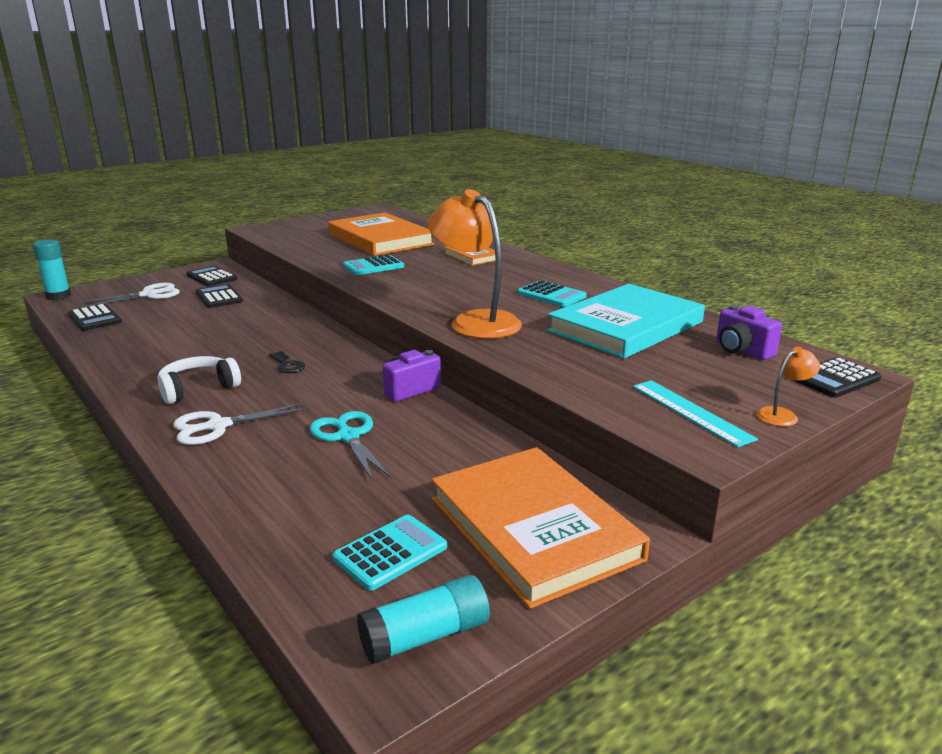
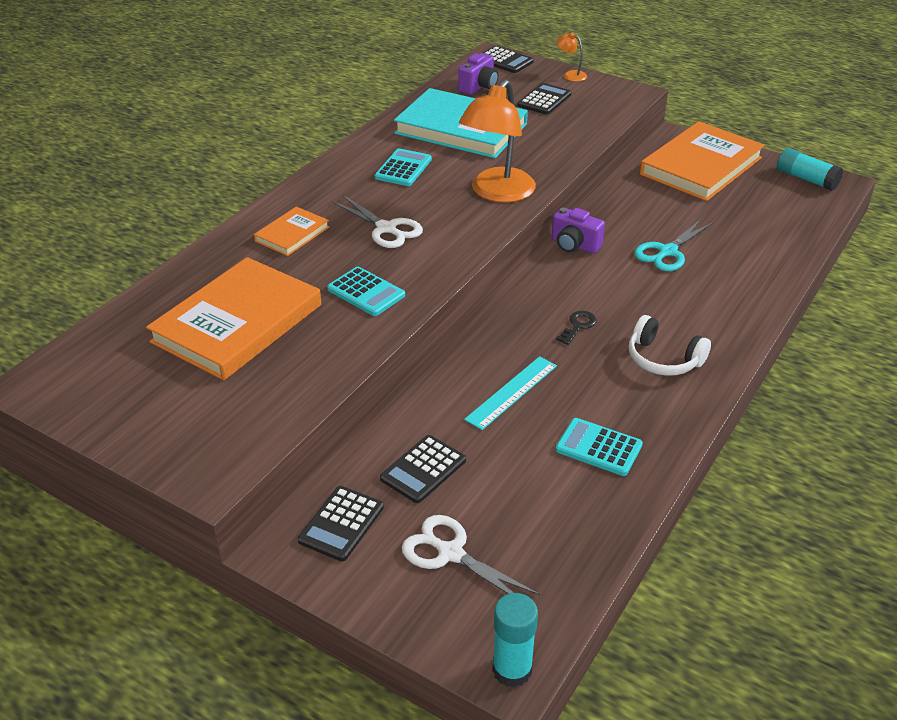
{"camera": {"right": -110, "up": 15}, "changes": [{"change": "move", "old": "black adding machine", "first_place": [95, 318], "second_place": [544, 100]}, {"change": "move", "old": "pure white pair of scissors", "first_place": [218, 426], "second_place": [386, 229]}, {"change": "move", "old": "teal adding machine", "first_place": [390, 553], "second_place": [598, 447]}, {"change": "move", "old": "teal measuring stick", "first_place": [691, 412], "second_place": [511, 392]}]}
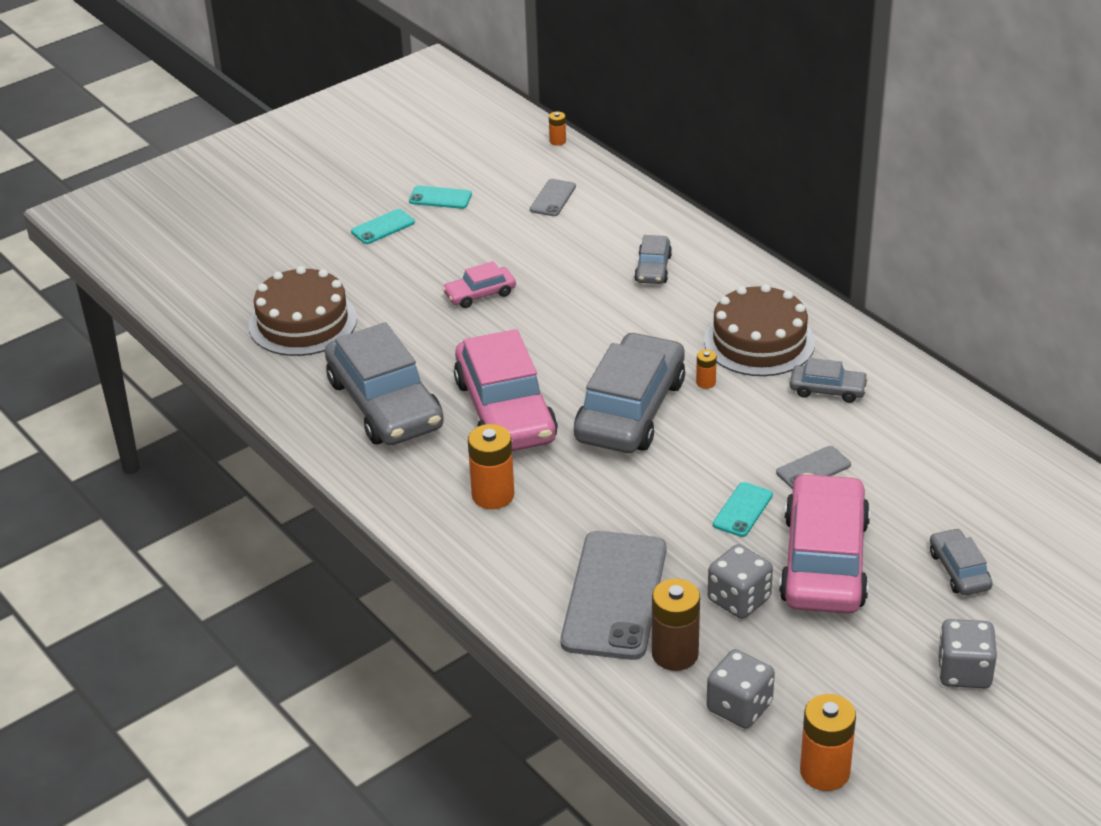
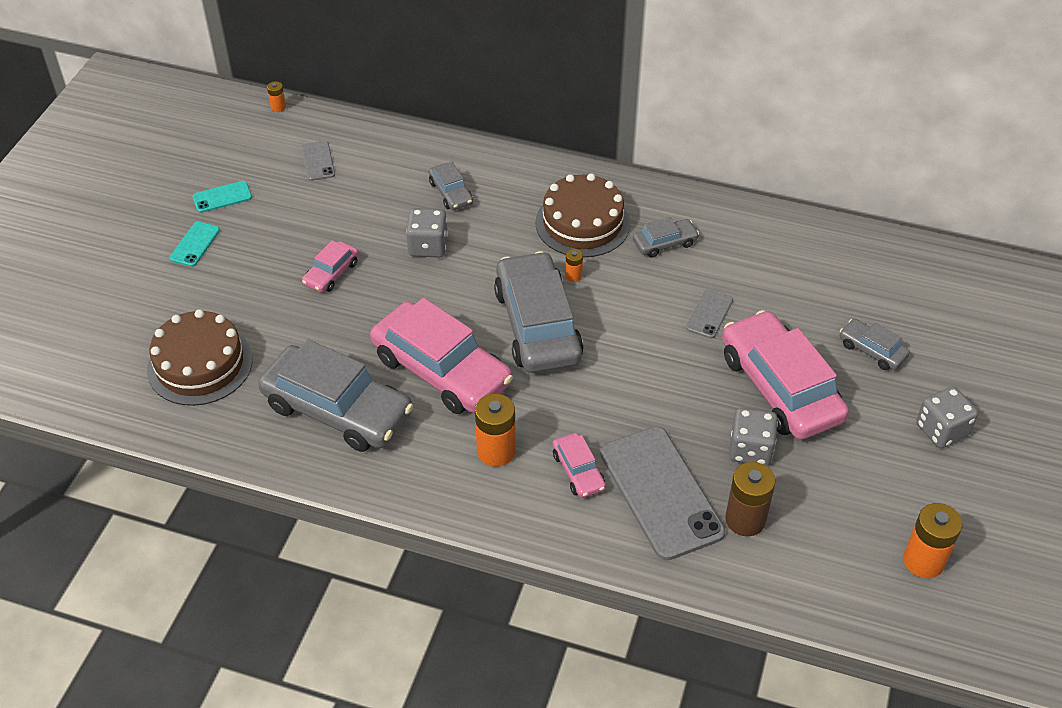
{"camera": {"right": -35, "up": 10}, "changes": [{"change": "move", "old": "grey die", "first_place": [739, 707], "second_place": [428, 246]}, {"change": "delete", "old": "teal phone", "first_place": [742, 510]}, {"change": "insert", "new": "pink car", "second_place": [578, 471]}]}
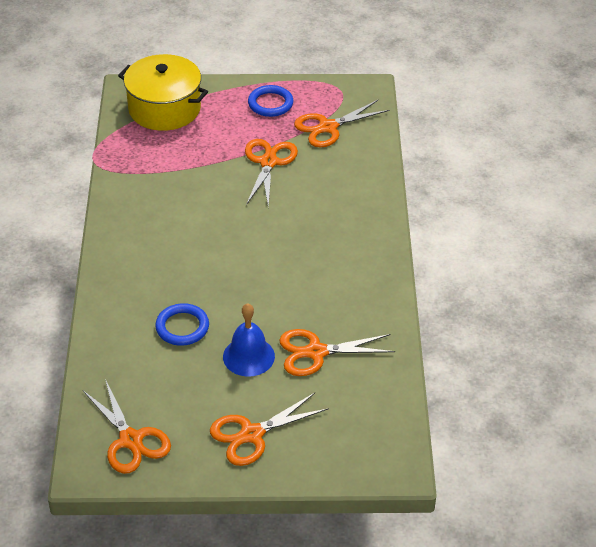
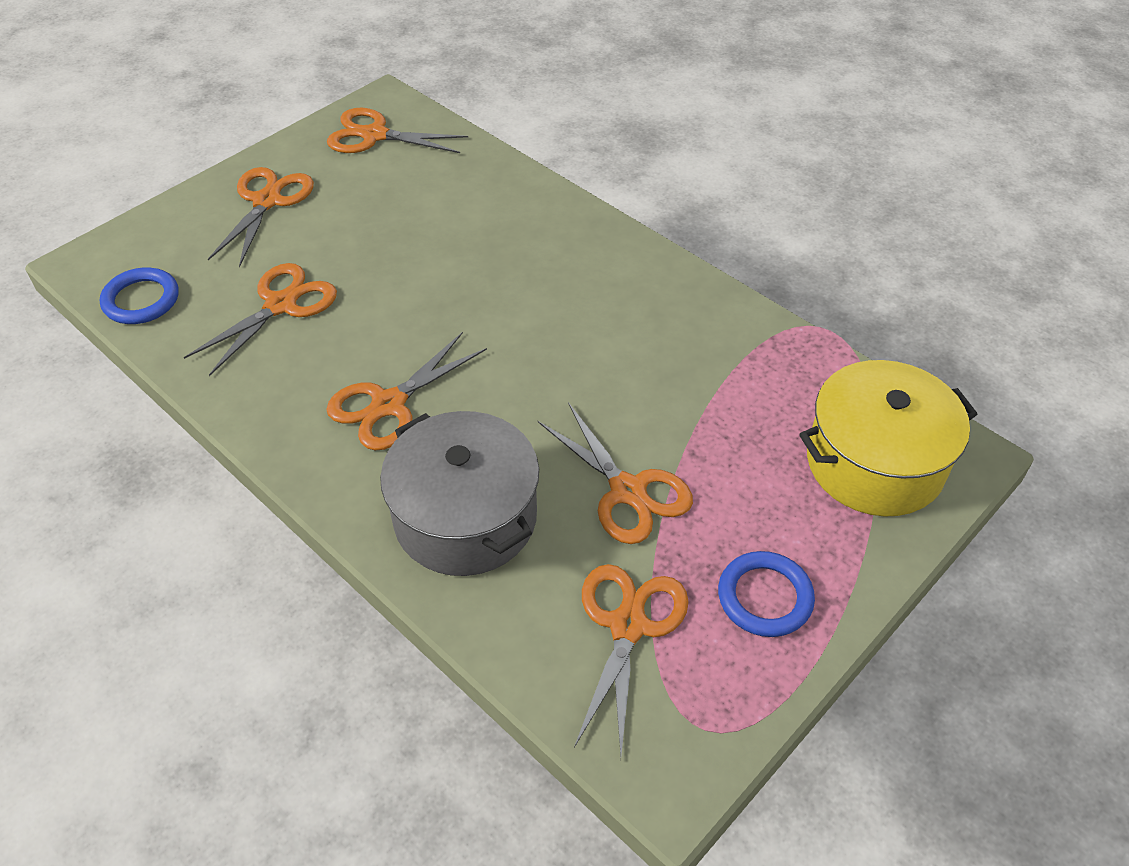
{"camera": {"right": 135, "up": 5}, "changes": [{"change": "move", "old": "royal blue hoop", "first_place": [182, 327], "second_place": [141, 300]}, {"change": "delete", "old": "royal blue bell", "first_place": [248, 356]}, {"change": "insert", "new": "orange pair of scissors", "second_place": [389, 405]}, {"change": "insert", "new": "grey cooking pot", "second_place": [465, 517]}]}
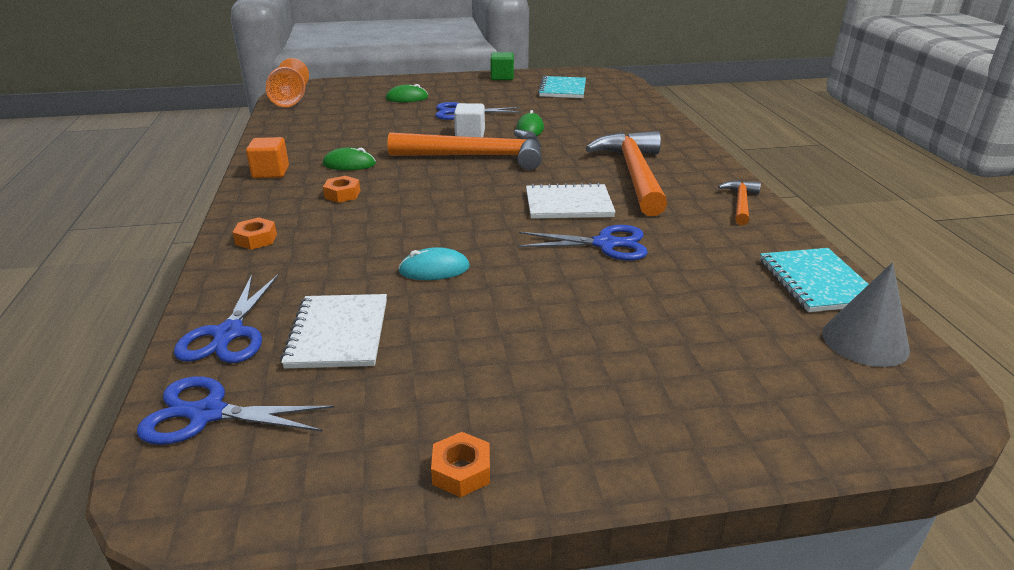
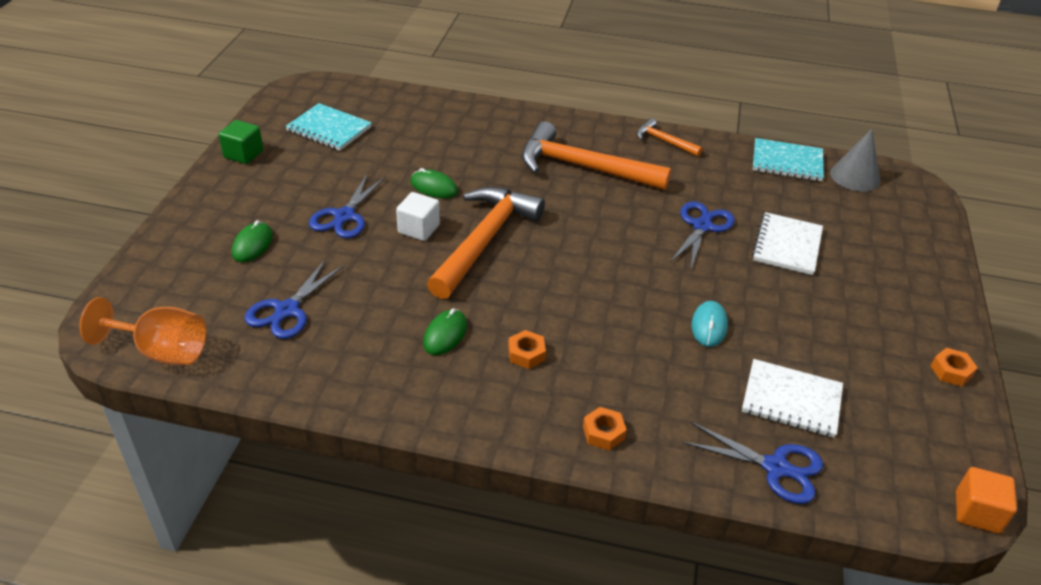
{"camera": {"right": -70, "up": 10}, "changes": [{"change": "move", "old": "royal blue pair of scissors", "first_place": [207, 413], "second_place": [287, 310]}, {"change": "move", "old": "orange solid cube", "first_place": [270, 172], "second_place": [977, 512]}, {"change": "move", "old": "pure white exercise book", "first_place": [568, 204], "second_place": [787, 245]}]}
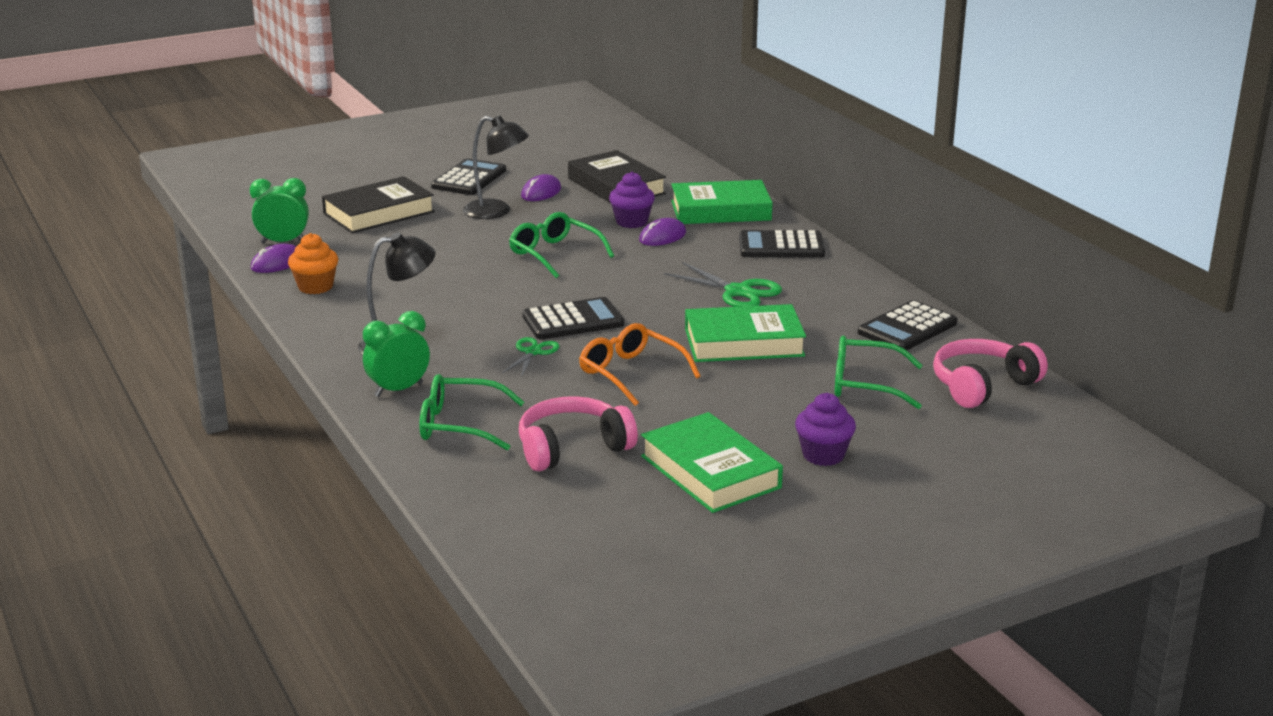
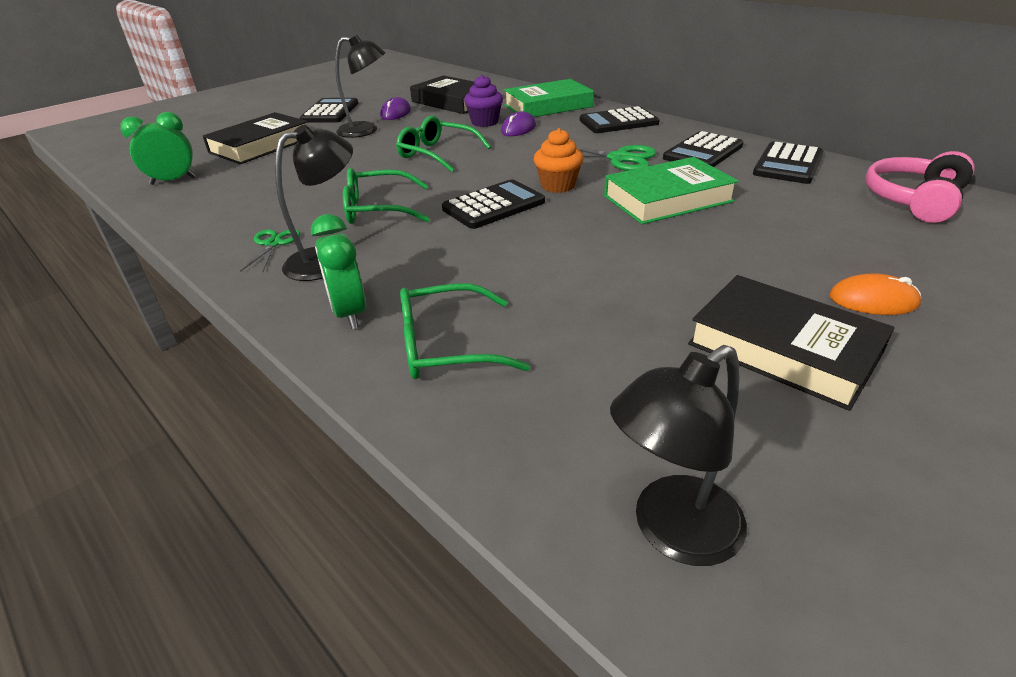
{"camera": {"right": -15, "up": 10}, "changes": [{"change": "delete", "old": "purple mouse", "first_place": [277, 263]}, {"change": "move", "old": "orange cupcake", "first_place": [315, 287], "second_place": [558, 186]}, {"change": "rotate", "old": "emerald alarm clock", "first_place": [398, 390], "second_place": [349, 313], "degrees": -60}, {"change": "move", "old": "emerald pair of scissors", "first_place": [533, 352], "second_place": [273, 244]}, {"change": "delete", "old": "pink headset", "first_place": [572, 448]}, {"change": "delete", "old": "orange glasses", "first_place": [631, 373]}, {"change": "recolor", "old": "emerald book", "new": "black book", "first_place": [710, 472], "second_place": [783, 348]}, {"change": "replace", "old": "purple cupcake", "new": "orange mouse", "first_place": [823, 455], "second_place": [873, 300]}, {"change": "move", "old": "emerald glasses", "first_place": [865, 384], "second_place": [378, 209]}, {"change": "insert", "new": "black reading lamp", "second_place": [672, 532]}, {"change": "insert", "new": "black adding machine", "second_place": [703, 152]}]}
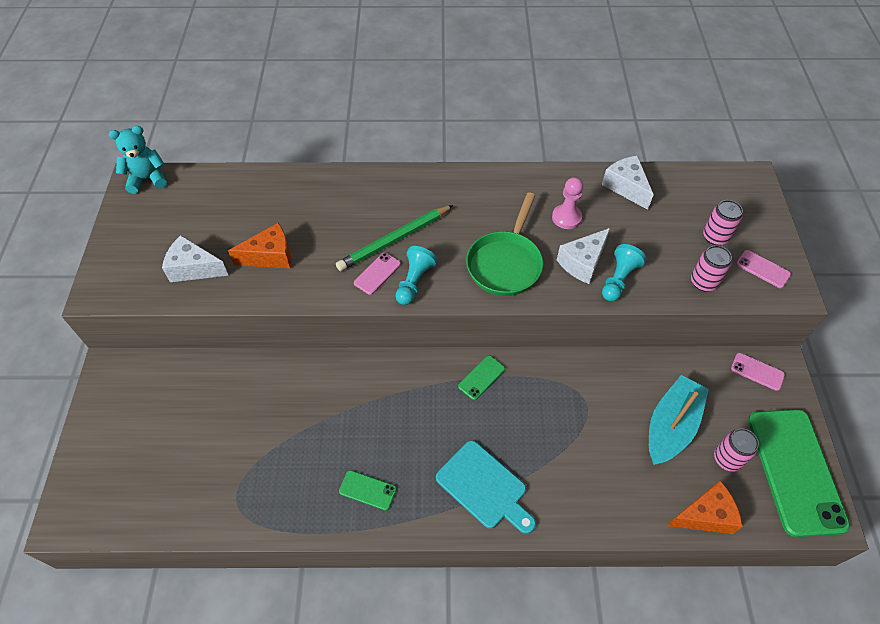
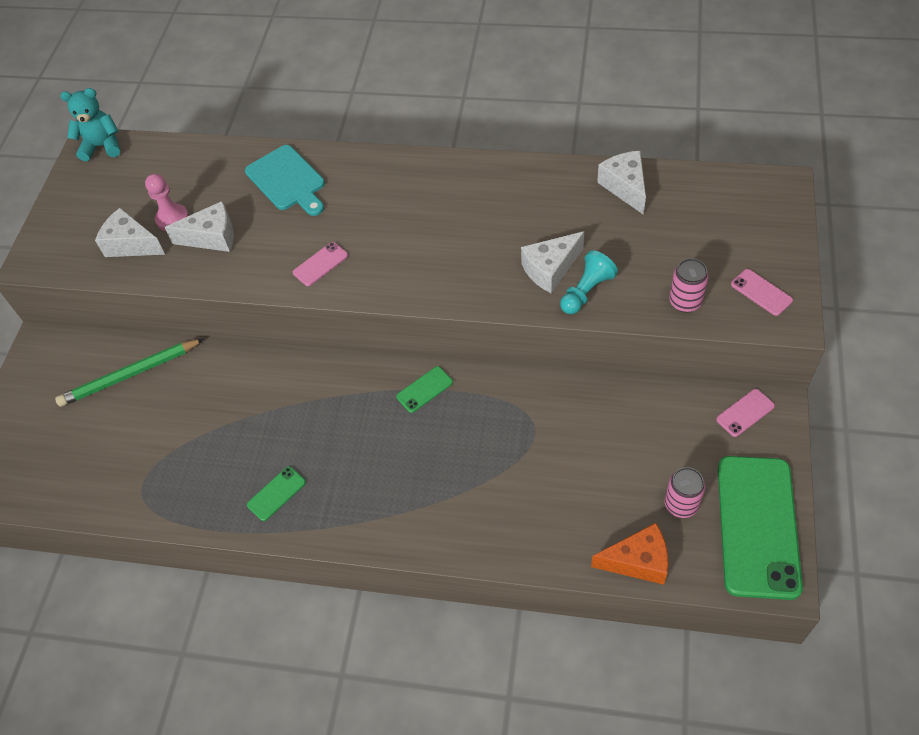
{"camera": {"right": 15, "up": 0}, "changes": [{"change": "recolor", "old": "orange piece of cheese", "new": "pure white piece of cheese", "first_place": [270, 256], "second_place": [212, 237]}, {"change": "move", "old": "emerald lead pencil", "first_place": [394, 240], "second_place": [130, 375]}, {"change": "rotate", "old": "emerald phone", "first_place": [367, 490], "second_place": [276, 493], "degrees": -75}, {"change": "delete", "old": "teal game pawn", "first_place": [414, 282]}, {"change": "move", "old": "teal chopping board", "first_place": [484, 487], "second_place": [287, 180]}, {"change": "delete", "old": "emerald skillet", "first_place": [505, 263]}, {"change": "move", "old": "pink game pawn", "first_place": [566, 217], "second_place": [172, 219]}, {"change": "delete", "old": "teal toy boat", "first_place": [671, 426]}, {"change": "delete", "old": "pink soda can", "first_place": [715, 237]}, {"change": "rotate", "old": "pink phone", "first_place": [757, 371], "second_place": [745, 413], "degrees": -75}]}
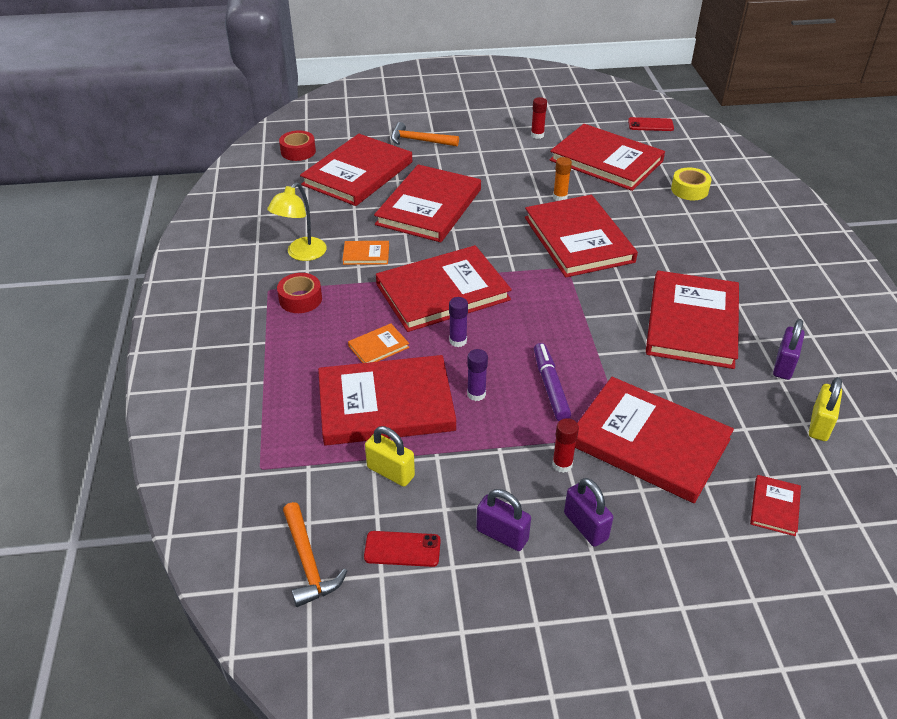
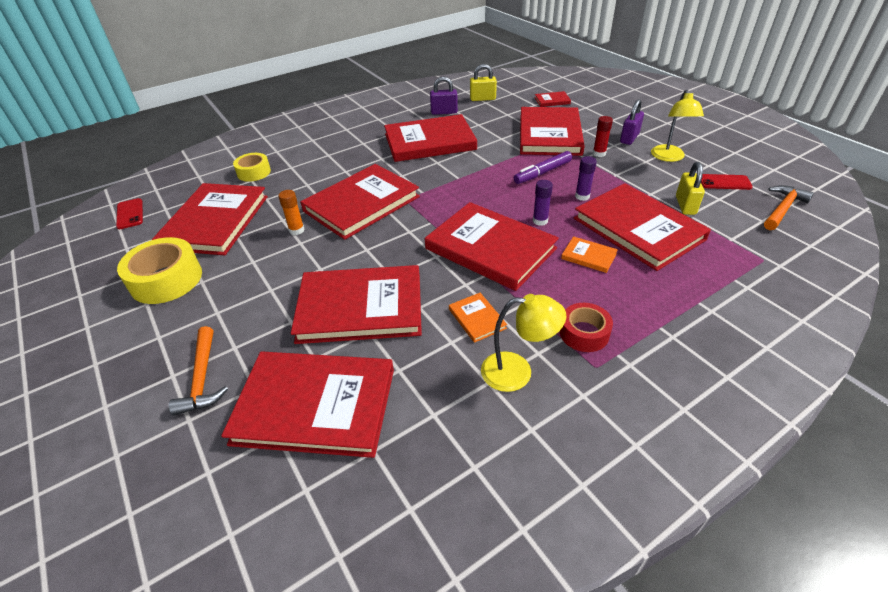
{"camera": {"right": -115, "up": 0}, "changes": [{"change": "delete", "old": "scarlet tape", "first_place": [298, 151]}, {"change": "rotate", "old": "scarlet phone", "first_place": [402, 549], "second_place": [724, 182], "degrees": -60}, {"change": "replace", "old": "purple lock", "new": "bright yellow reading lamp", "first_place": [502, 535], "second_place": [669, 157]}, {"change": "replace", "old": "scarlet stick of glue", "new": "bright yellow tape", "first_place": [537, 135], "second_place": [166, 280]}]}
